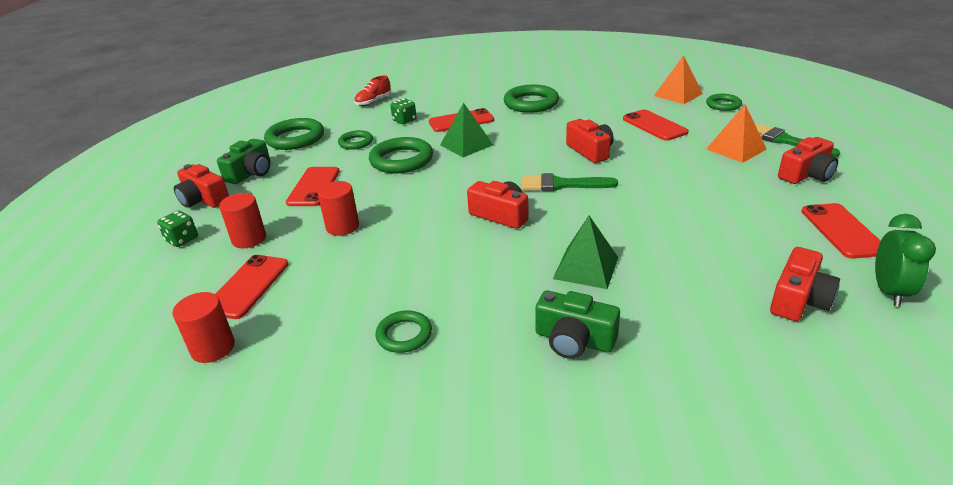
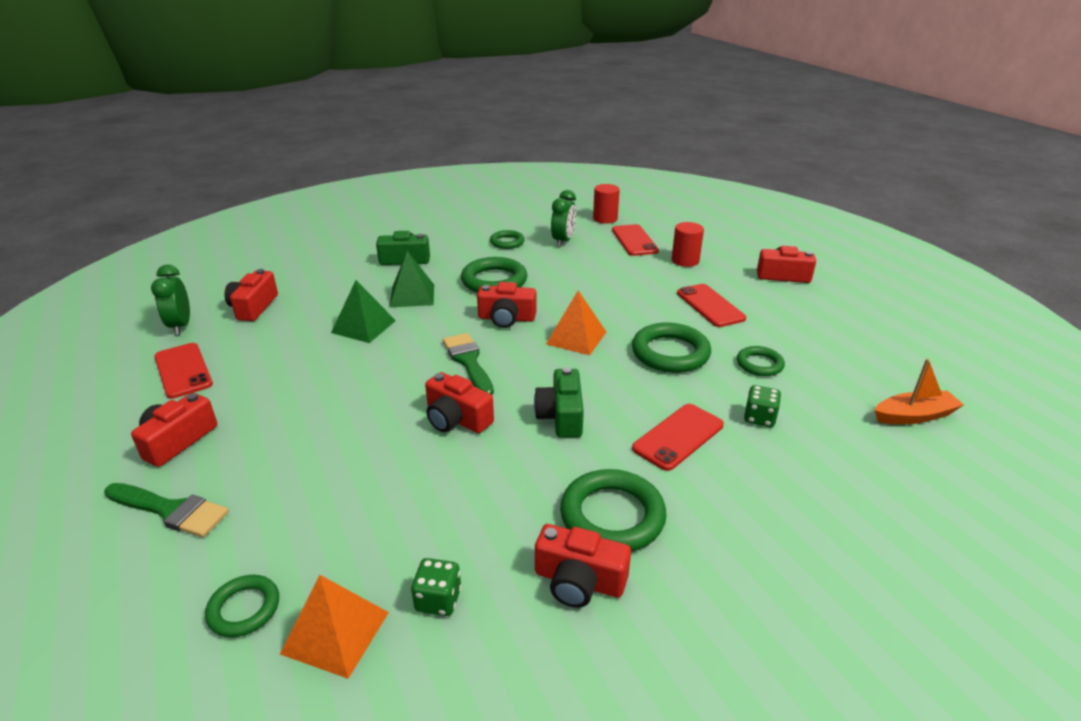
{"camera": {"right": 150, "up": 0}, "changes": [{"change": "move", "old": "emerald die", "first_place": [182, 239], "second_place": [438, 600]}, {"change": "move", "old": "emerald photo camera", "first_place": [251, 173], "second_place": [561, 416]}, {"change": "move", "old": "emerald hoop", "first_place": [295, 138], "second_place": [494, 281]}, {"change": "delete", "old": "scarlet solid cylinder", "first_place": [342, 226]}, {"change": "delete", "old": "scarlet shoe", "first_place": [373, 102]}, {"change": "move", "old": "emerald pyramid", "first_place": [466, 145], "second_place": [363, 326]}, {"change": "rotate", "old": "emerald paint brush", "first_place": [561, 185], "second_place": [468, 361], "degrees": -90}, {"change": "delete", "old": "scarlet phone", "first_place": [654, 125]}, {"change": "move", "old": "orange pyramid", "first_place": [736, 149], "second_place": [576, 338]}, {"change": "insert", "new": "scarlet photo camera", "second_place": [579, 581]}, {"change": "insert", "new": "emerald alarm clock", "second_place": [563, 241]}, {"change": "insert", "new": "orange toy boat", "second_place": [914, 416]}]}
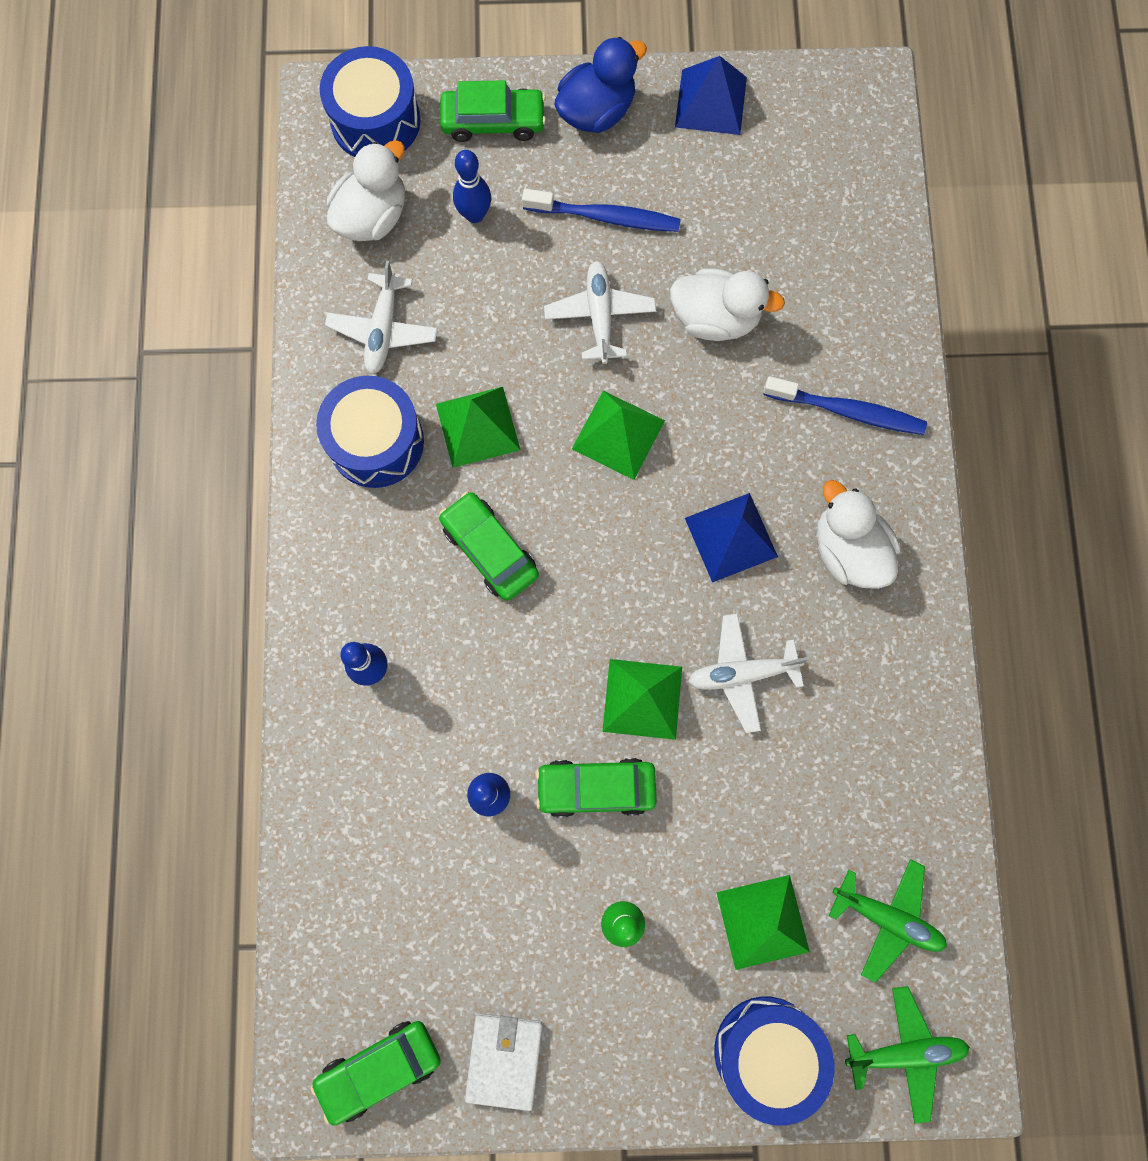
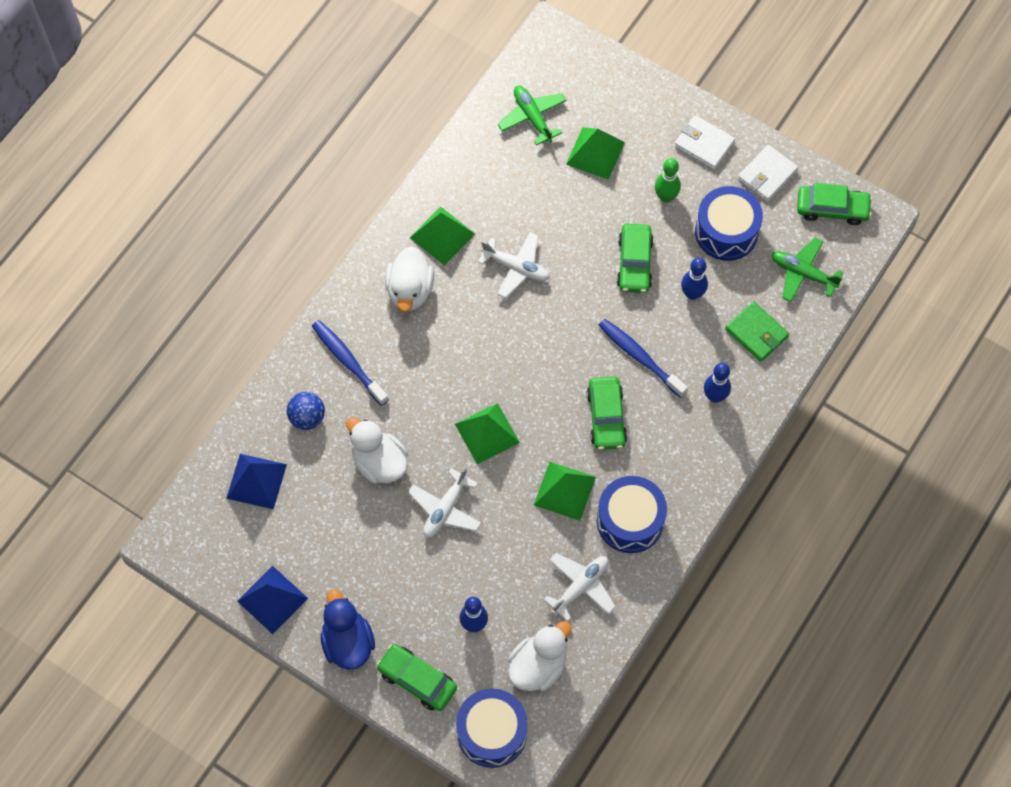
{"camera": {"right": -145, "up": -10}, "changes": [{"change": "rotate", "old": "pure white toy duck", "first_place": [372, 216], "second_place": [538, 666], "degrees": 150}, {"change": "move", "old": "royal blue dental brush", "first_place": [605, 217], "second_place": [640, 357]}, {"change": "rotate", "old": "emerald car", "first_place": [596, 787], "second_place": [634, 263], "degrees": 60}, {"change": "rotate", "old": "royal blue toy duck", "first_place": [596, 111], "second_place": [348, 642], "degrees": 75}, {"change": "move", "old": "emerald pyramid", "first_place": [642, 699], "second_place": [442, 235]}, {"change": "move", "old": "royal blue pyramid", "first_place": [731, 537], "second_place": [256, 481]}, {"change": "move", "old": "royal blue drum", "first_place": [767, 1052], "second_place": [726, 232]}, {"change": "move", "old": "emerald toy plane", "first_place": [904, 1051], "second_place": [803, 273]}, {"change": "insert", "new": "royal blue play ball", "second_place": [307, 417]}, {"change": "insert", "new": "pure white wallet", "second_place": [704, 144]}, {"change": "insert", "new": "emerald wallet", "second_place": [756, 333]}]}
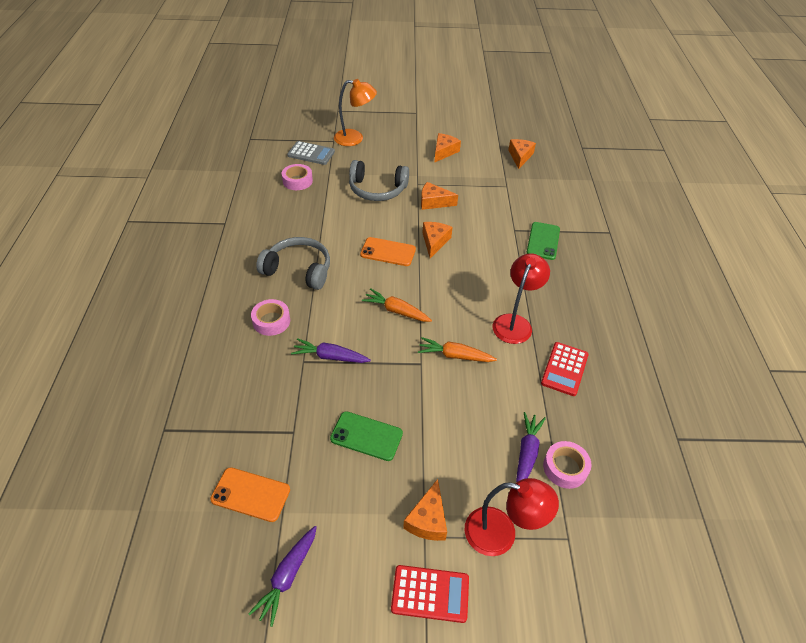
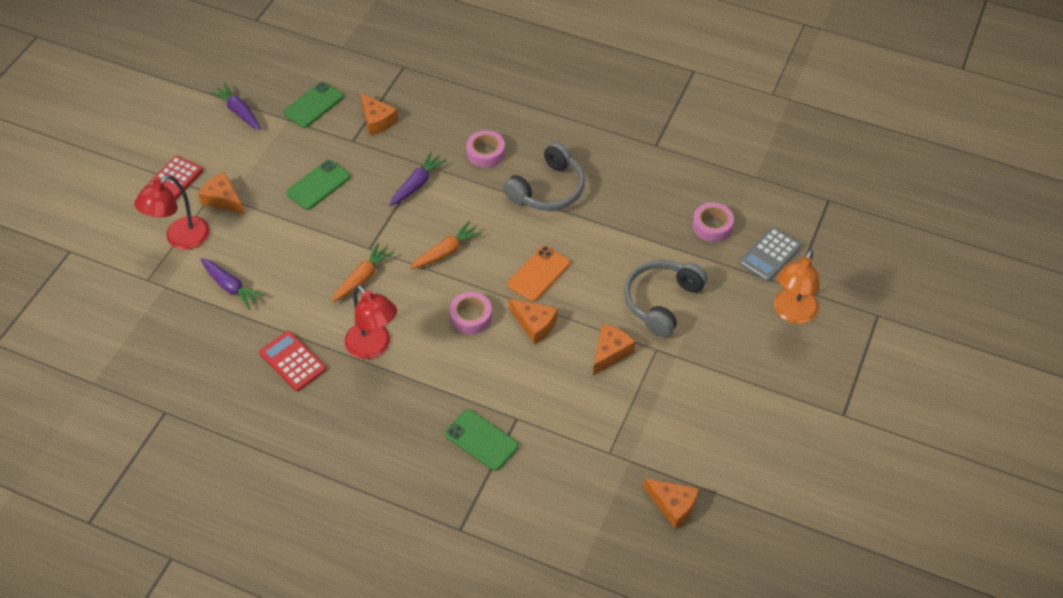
{"camera": {"right": 115, "up": 5}, "changes": [{"change": "recolor", "old": "orange phone", "new": "emerald phone", "first_place": [250, 494], "second_place": [313, 105]}, {"change": "move", "old": "orange piece of cheese", "first_place": [444, 152], "second_place": [377, 120]}, {"change": "move", "old": "pink tape", "first_place": [565, 468], "second_place": [471, 317]}]}
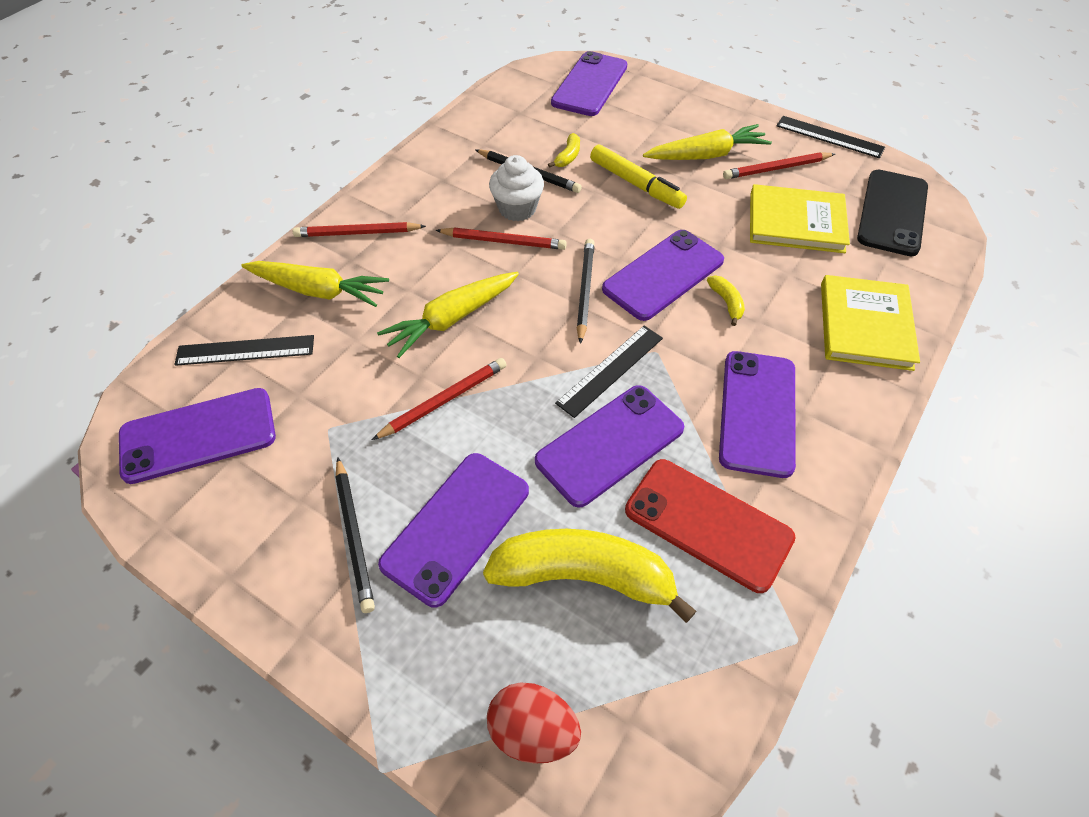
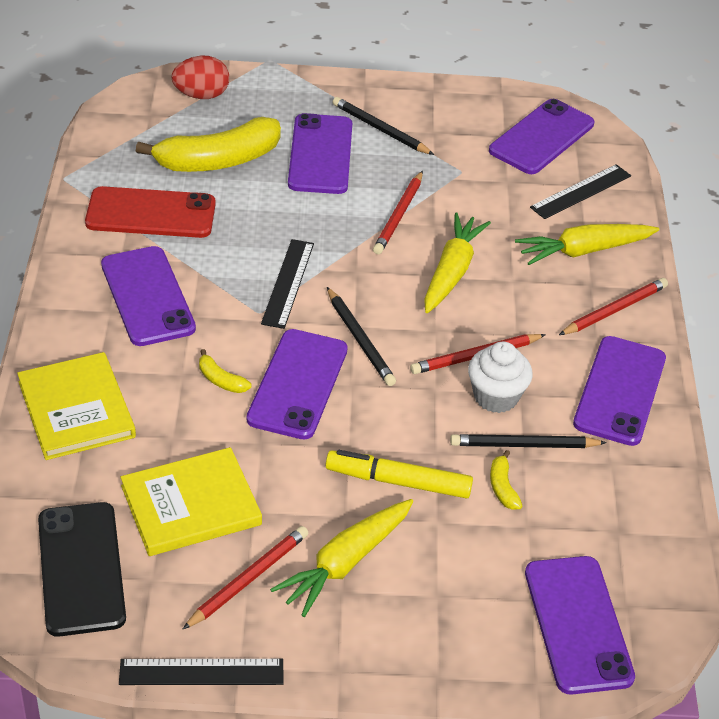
{"camera": {"right": 145, "up": -10}, "changes": [{"change": "move", "old": "purple phone", "first_place": [610, 444], "second_place": [620, 391]}]}
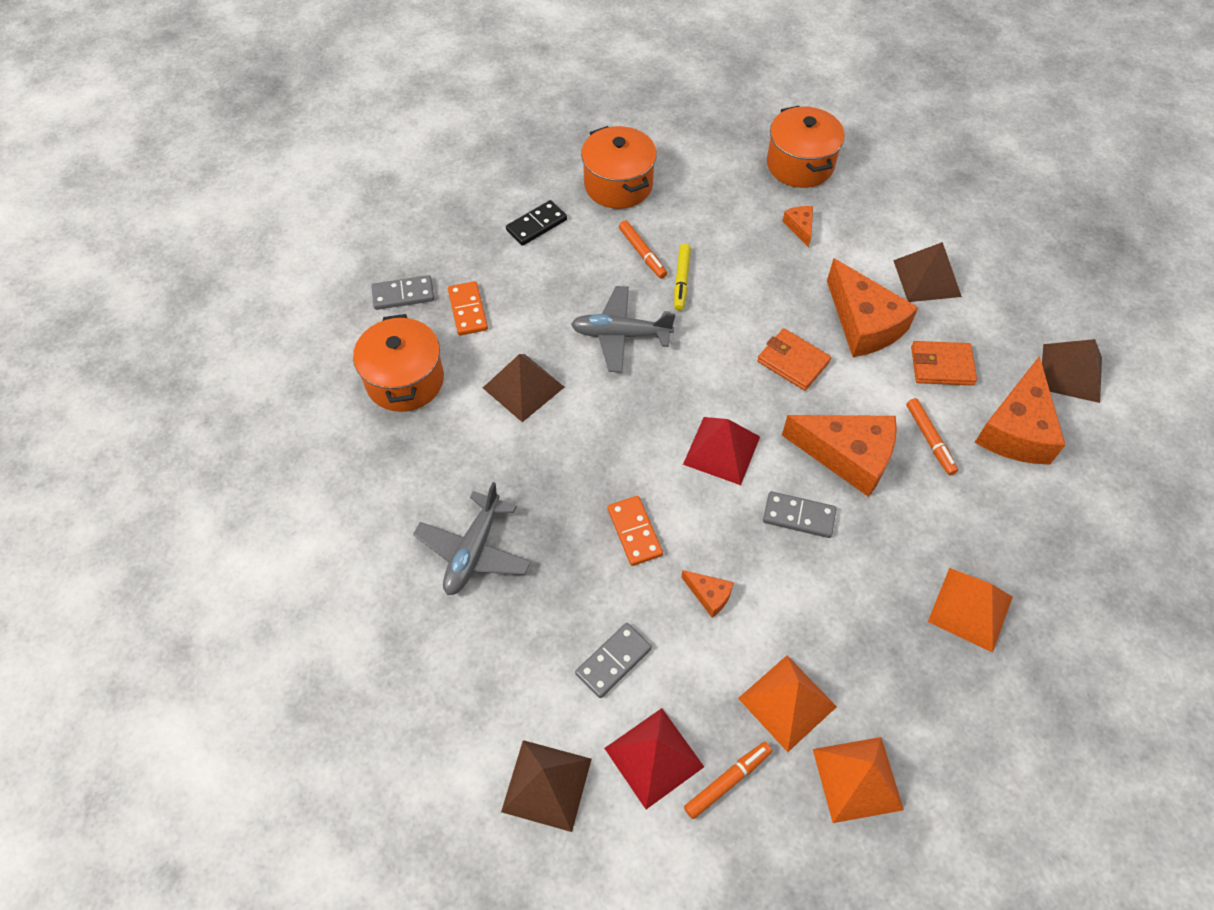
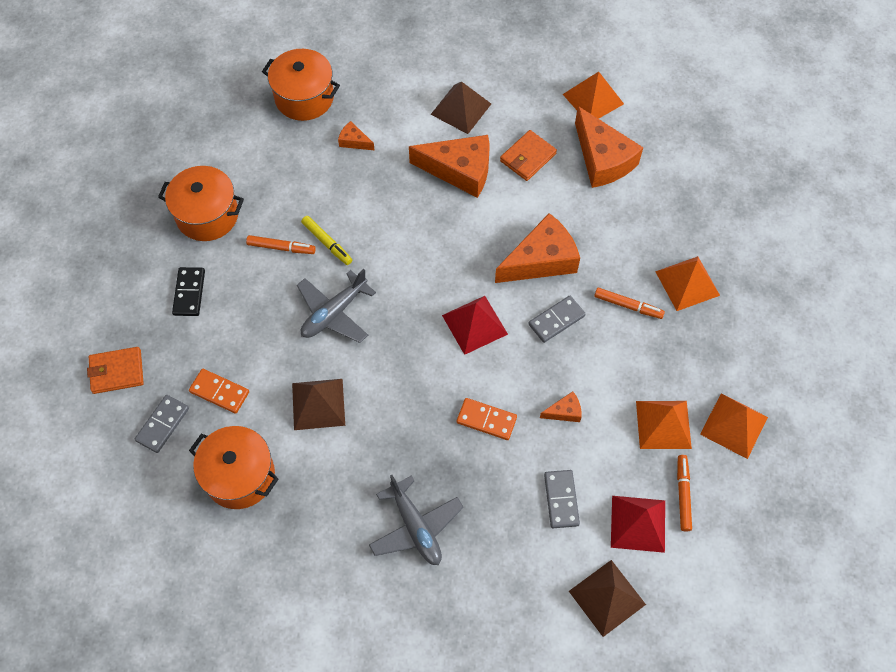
{"camera": {"right": -50, "up": 5}, "changes": [{"change": "move", "old": "orange wallet", "first_place": [793, 362], "second_place": [117, 372]}, {"change": "move", "old": "orange felt pen", "first_place": [929, 439], "second_place": [628, 306]}, {"change": "recolor", "old": "russet pyramid", "new": "orange pyramid", "first_place": [1071, 372], "second_place": [593, 99]}]}
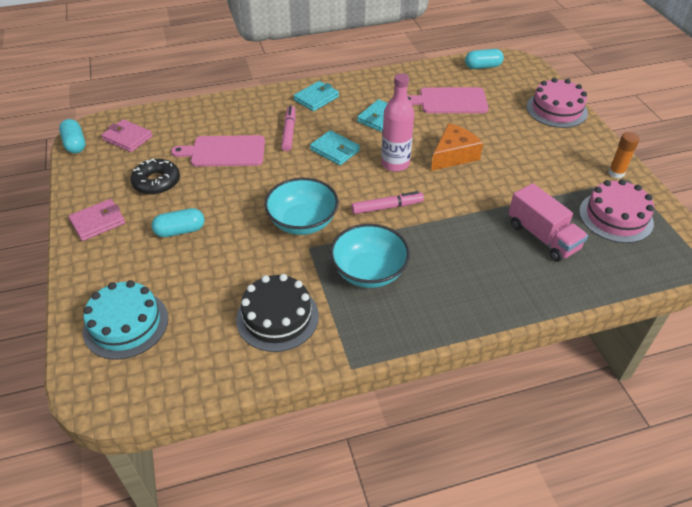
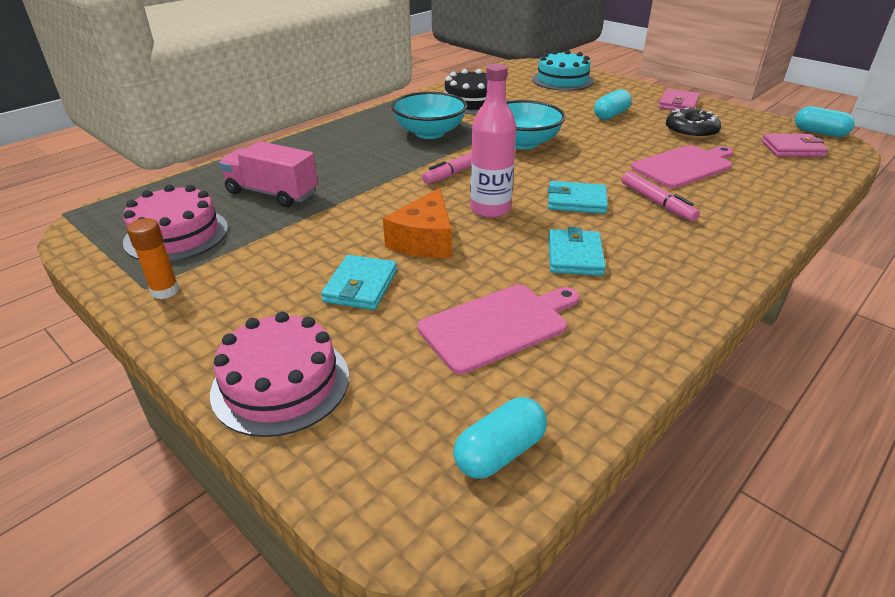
{"camera": {"right": 150, "up": -10}, "changes": [{"change": "move", "old": "teal wallet", "first_place": [316, 98], "second_place": [360, 286]}]}
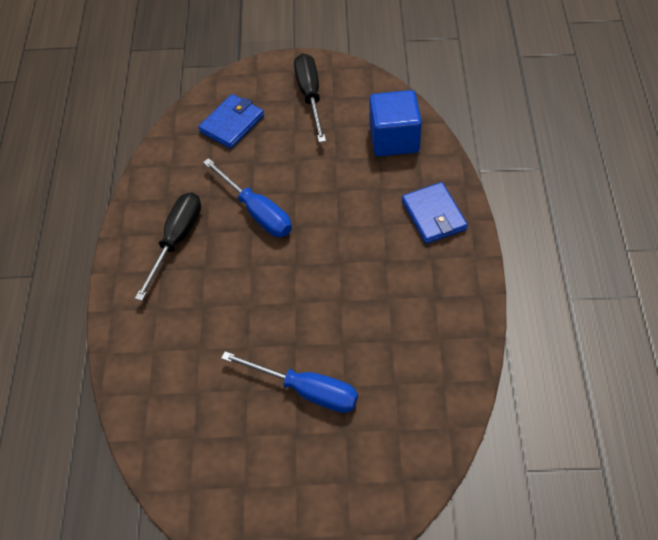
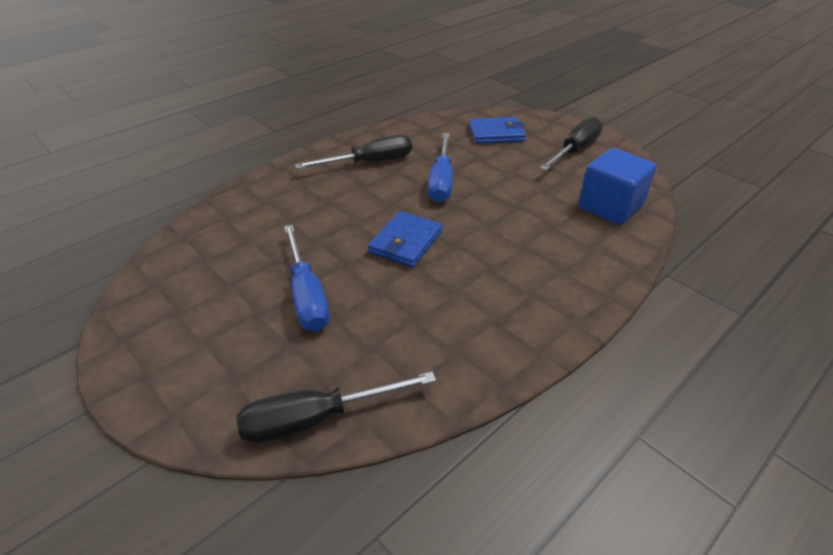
{"camera": {"right": 45, "up": -15}, "changes": [{"change": "move", "old": "royal blue wallet", "first_place": [434, 215], "second_place": [406, 242]}, {"change": "insert", "new": "black flat screwdriver", "second_place": [317, 418]}]}
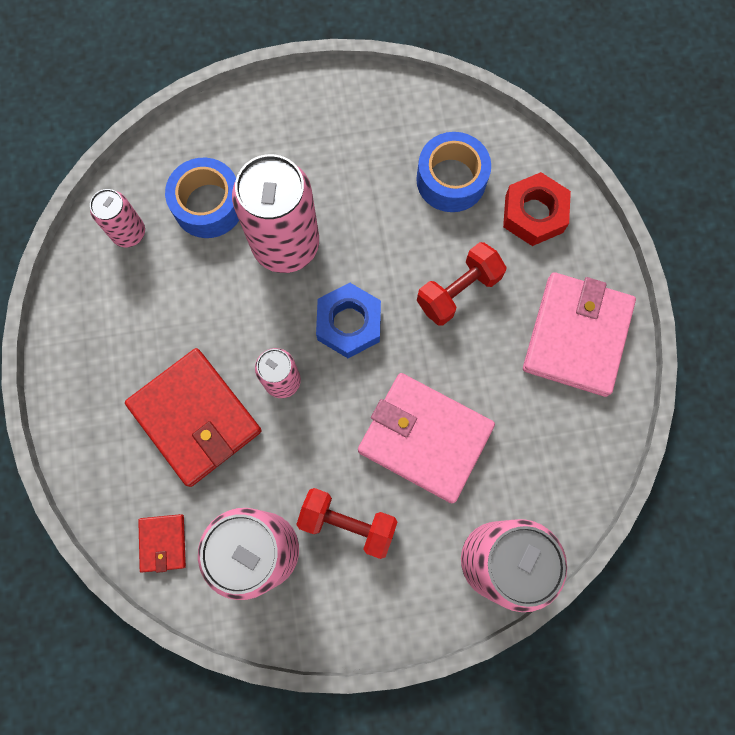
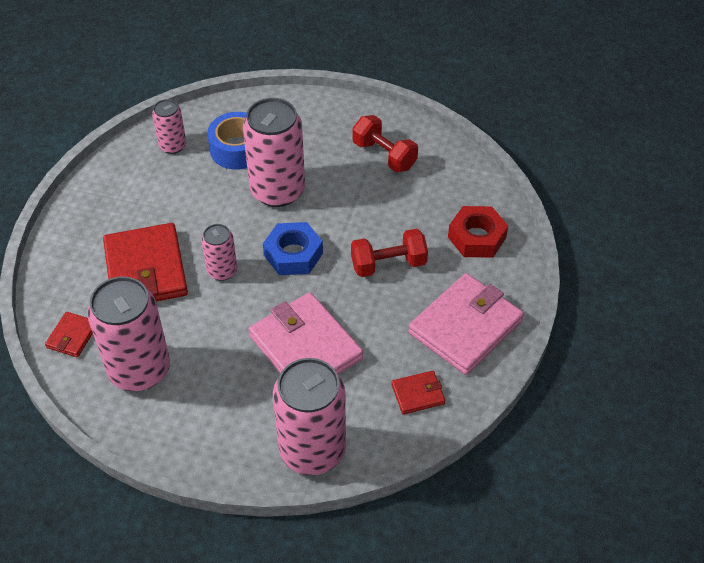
{"camera": {"right": 25, "up": -25}, "changes": [{"change": "move", "old": "scarlet hand weight", "first_place": [347, 523], "second_place": [384, 155]}, {"change": "delete", "old": "royal blue tape", "first_place": [451, 179]}, {"change": "insert", "new": "scarlet wallet", "second_place": [418, 394]}]}
